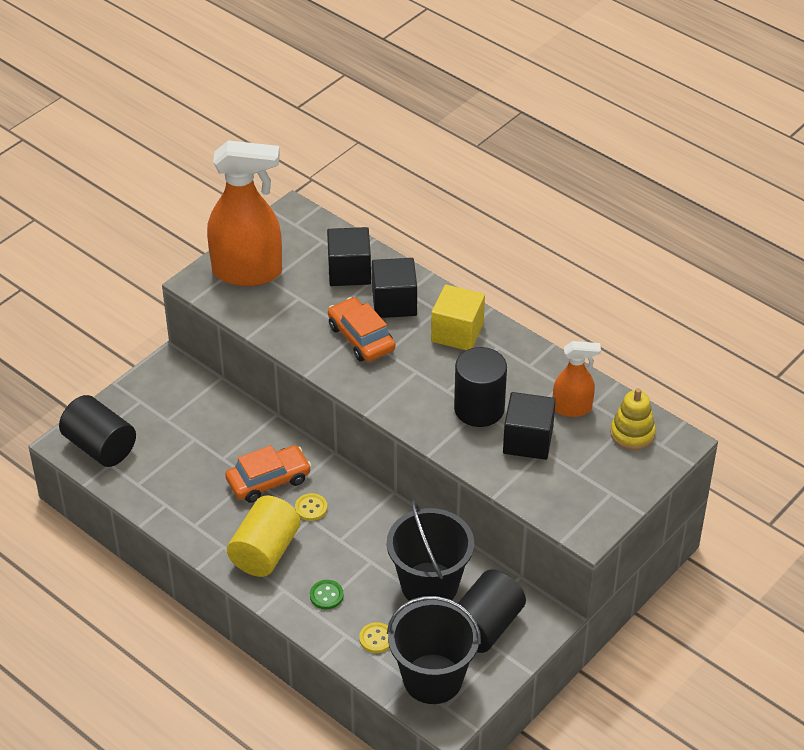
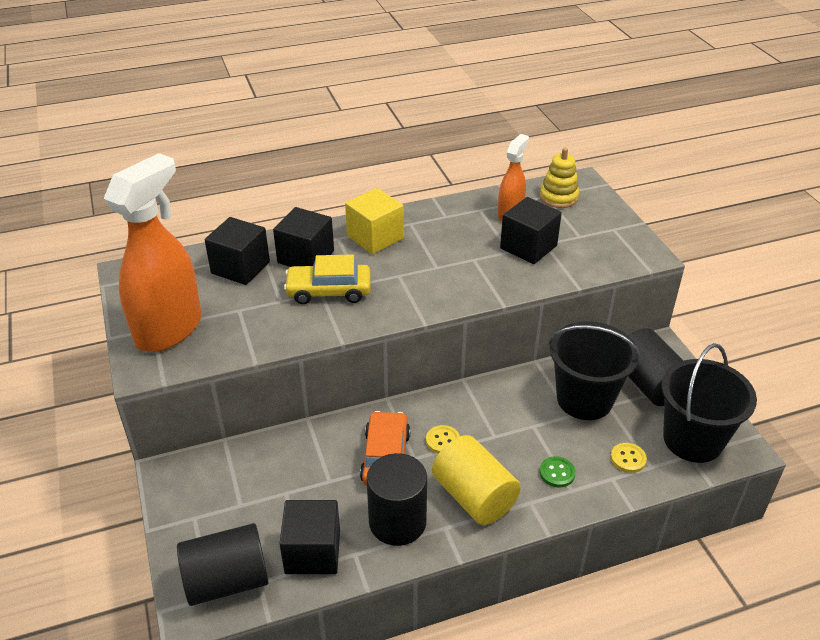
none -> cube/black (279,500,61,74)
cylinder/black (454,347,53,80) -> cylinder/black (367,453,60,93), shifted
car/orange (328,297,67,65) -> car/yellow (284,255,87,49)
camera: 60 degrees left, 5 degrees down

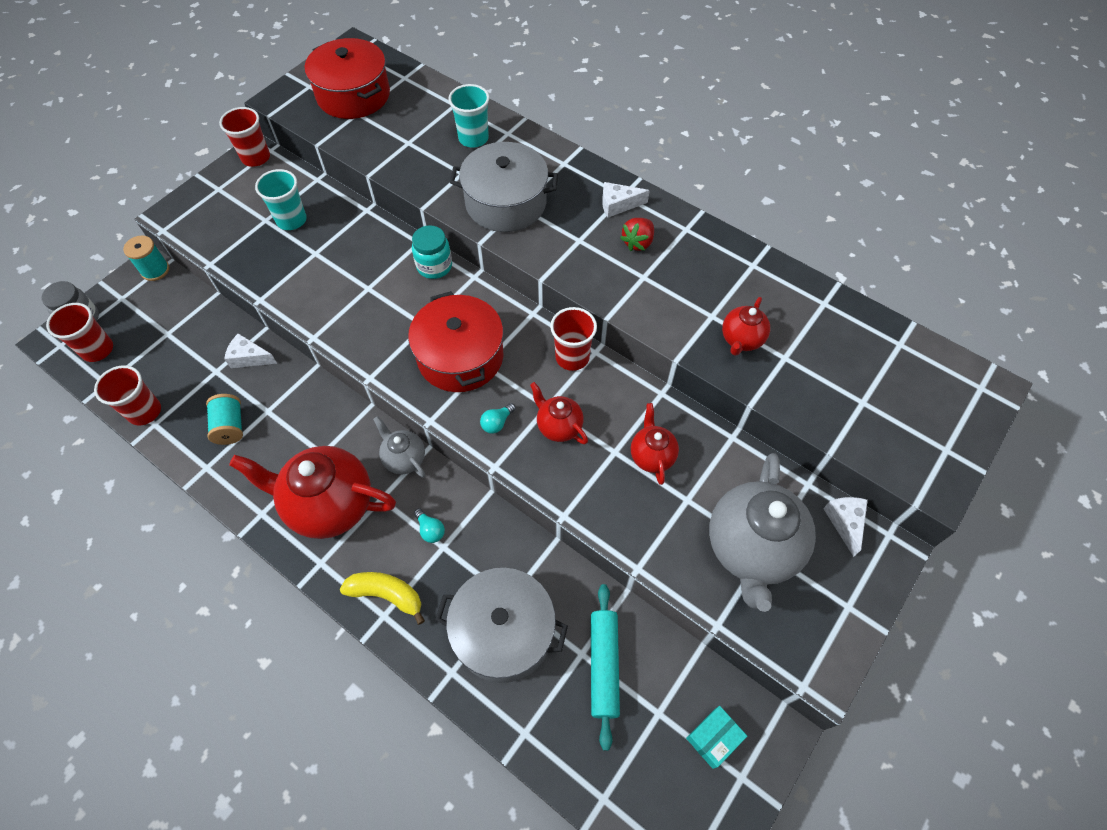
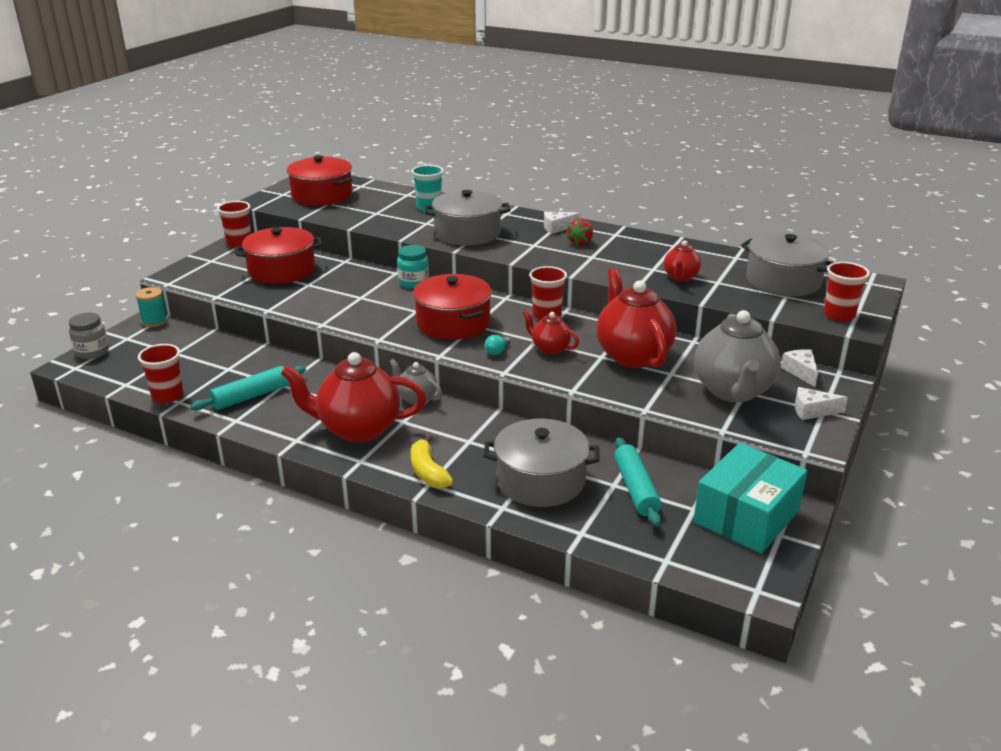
light bulb/turquoise (414,508,31,35) -> none
none -> pot/grey (741,233,94,64)
cup/red (46,303,67,59) -> cup/red (824,262,46,59), shifted
cheese/white (224,333,53,35) -> cheese/white (795,387,53,33), shifted
spool/turquoise (206,394,37,51) -> rolling pin/turquoise (190,366,116,45)
cup/turquoise (255,169,52,61) -> pot/red (235,227,88,57)
banana/yellow (340,572,85,53) -> banana/yellow (411,435,42,53), 120 degrees counterclockwise
teapot/red (631,403,48,82) -> teapot/red (596,268,80,100), x1.97
box/turquoise (686,706,61,63) -> box/turquoise (694,443,114,111), x2.25
camera: 10 degrees left, 30 degrees down

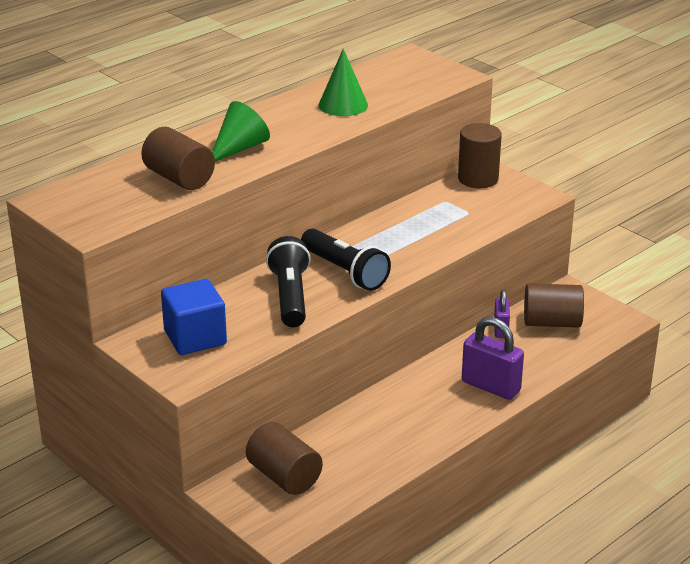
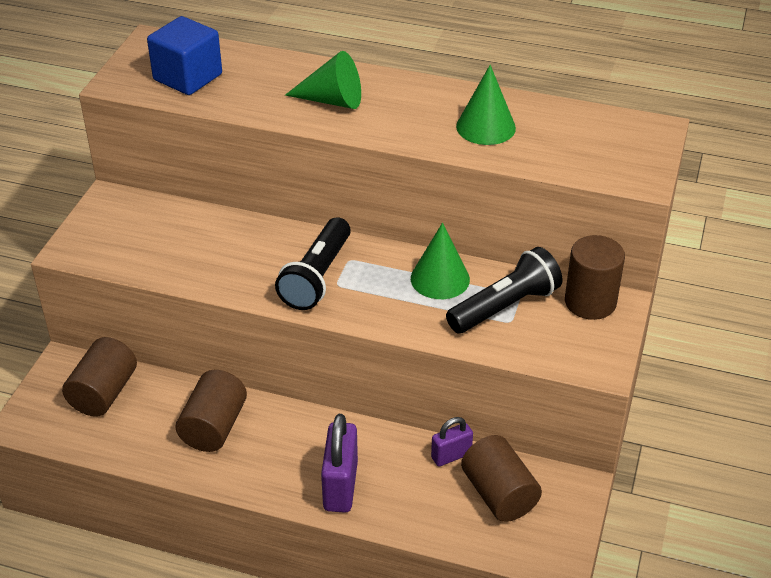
none -> cone/green (411,223,59,76)
cylinder/brown (141,127,74,63) -> cylinder/brown (176,370,71,82), shifted
cube/blue (161,279,66,76) -> cube/blue (147,16,75,79), shifted
flashlight/black (266,236,45,91) -> flashlight/black (446,247,117,87), shifted
camera: 60 degrees right, 10 degrees up

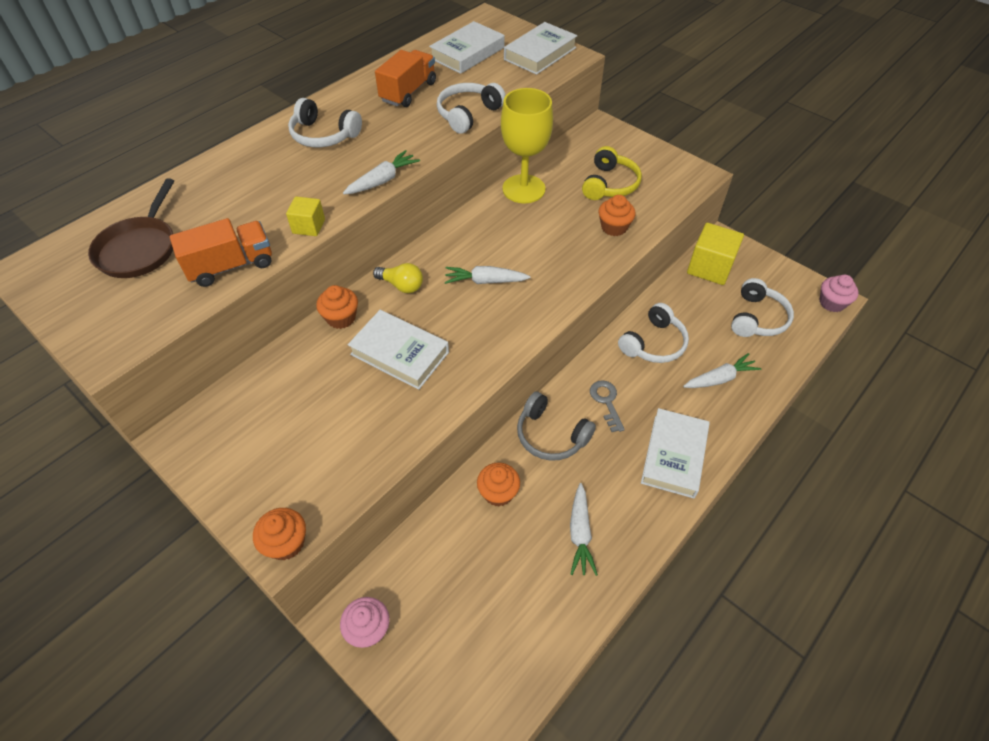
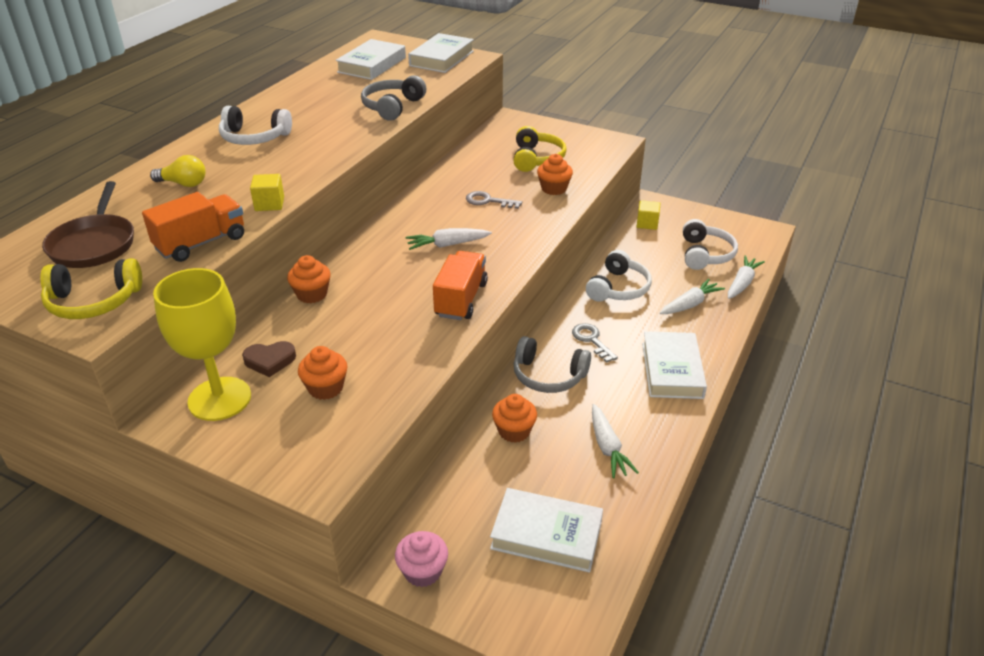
cupcake/pink (820,275,39,37) -> none
none -> headphones/yellow (40,258,102,61)
none -> heart/brown (242,341,54,36)
none -> key/grey (466,191,56,18)
cupcake/orange (253,508,53,52) -> cupcake/orange (298,346,50,54), shifted
carrot/white (343,150,77,44) -> carrot/white (728,256,37,43), shifted
book/white (348,310,101,80) -> book/white (490,488,113,85), shifted
light bulb/yellow (373,263,50,30) -> light bulb/yellow (150,155,56,32), shifted
truck/orange (375,50,61,57) -> truck/orange (433,251,55,69), shifted
goblet/yellow (501,88,52,115) -> goblet/yellow (153,268,98,153), shifted
headphones/white (437,83,69,51) -> headphones/grey (361,75,65,46)
cube/yellow (687,223,57,62) -> cube/yellow (637,200,23,30), x0.55
camera: 15 degrees left, 15 degrees down

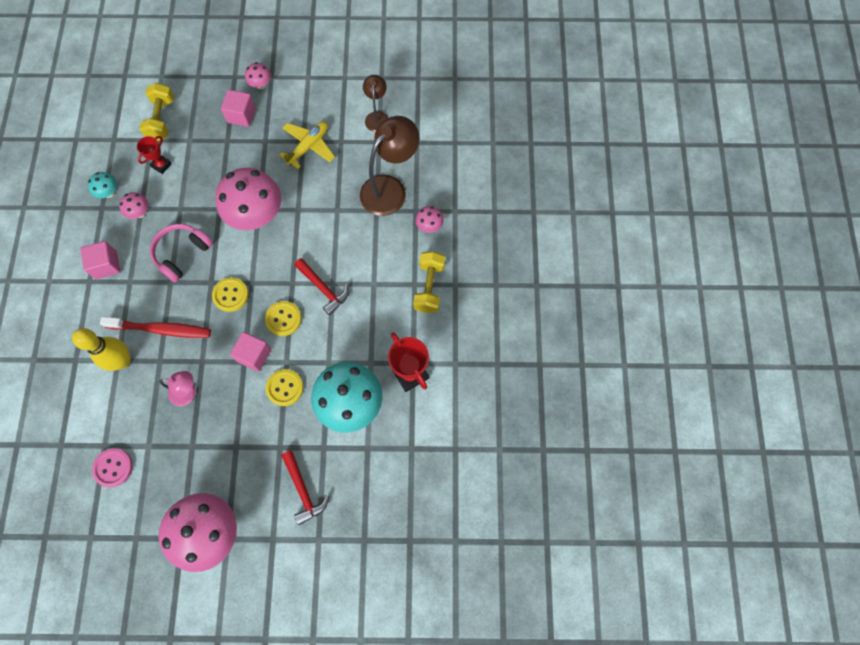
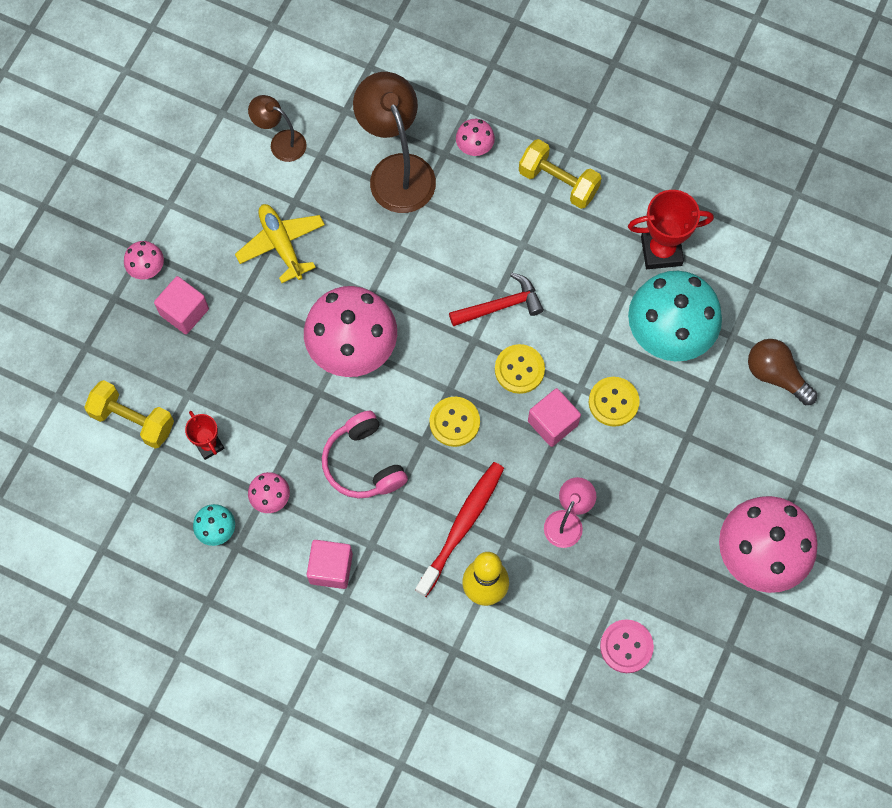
hammer/red (281,450,48,75) -> none
none -> light bulb/brown (748,339,69,66)
camera: 65 degrees left, 0 degrees up

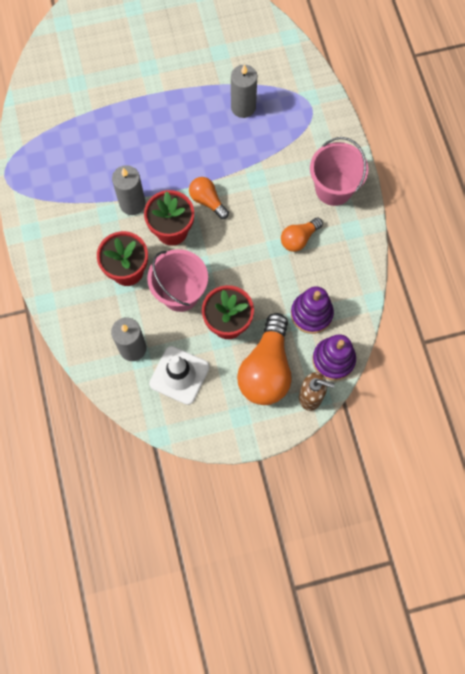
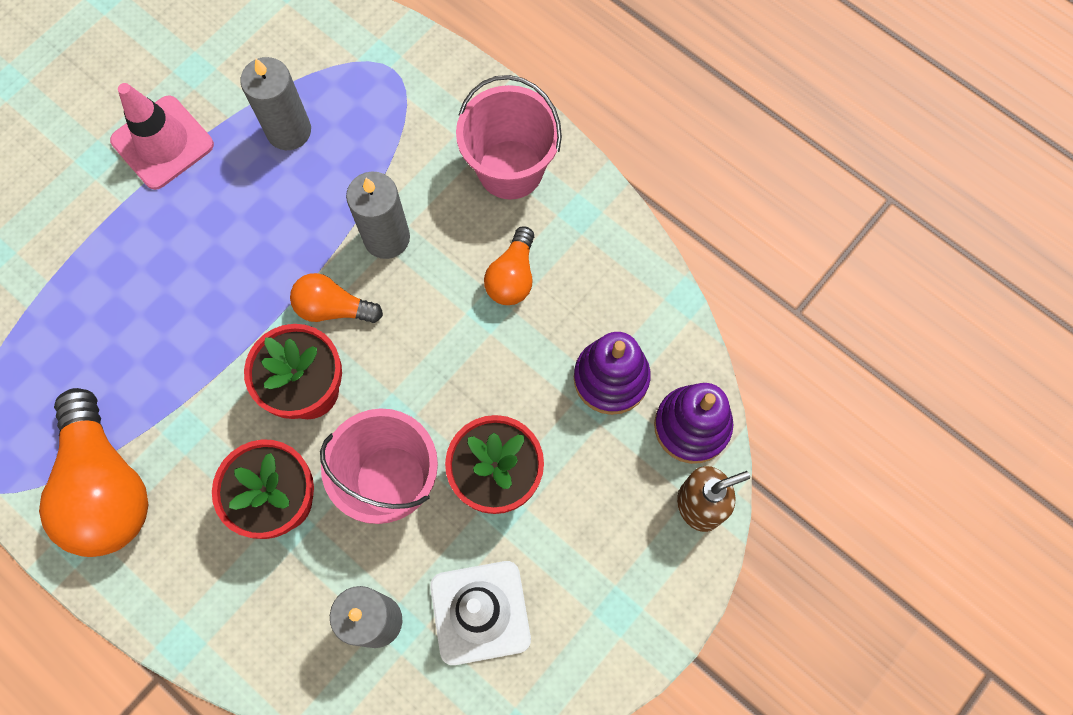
none -> traffic cone/pink (110,83,104,107)
candle/grey (112,165,33,50) -> candle/grey (346,172,64,87), shifted
light bulb/orange (237,313,54,92) -> light bulb/orange (39,388,110,169), shifted
camera: 35 degrees left, 0 degrees up

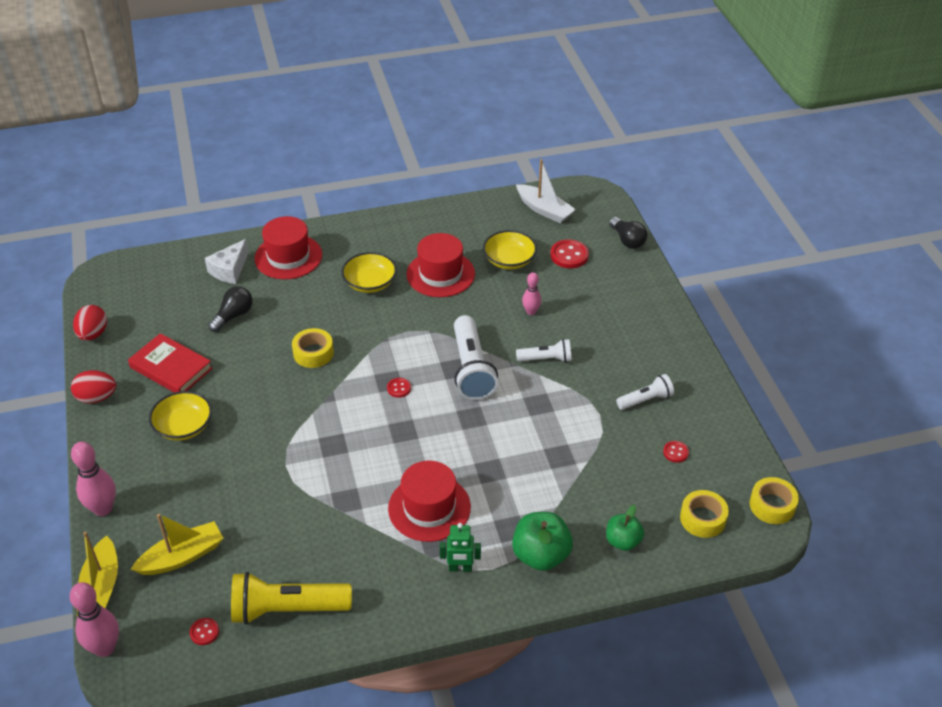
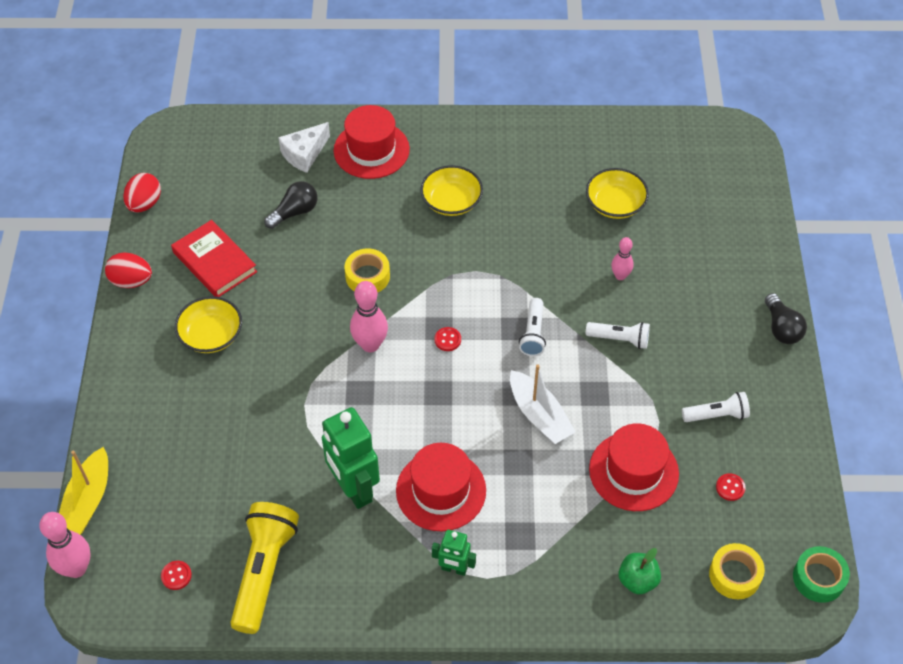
boat/yellow (131,514,92,61) -> none
apple/green (512,512,61,59) -> none
button/red (550,239,39,29) -> none
none -> robot/green (322,407,58,102)
bowling pin/pink (71,442,45,74) -> bowling pin/pink (350,281,38,71), shifted
hat/red (407,233,68,64) -> hat/red (589,423,90,88), shifted
boat/white (516,159,60,64) -> boat/white (510,365,66,79), shifted
light bulb/black (609,217,38,32) -> light bulb/black (765,293,42,51), shifted
tape/yellow (750,477,49,47) -> tape/green (793,546,57,57)
flashlight/yellow (231,572,121,52) -> flashlight/yellow (230,502,69,132), 90 degrees clockwise
flashlight/white (454,315,44,85) -> flashlight/white (519,298,27,58), x0.56
camera: 15 degrees right, 10 degrees up

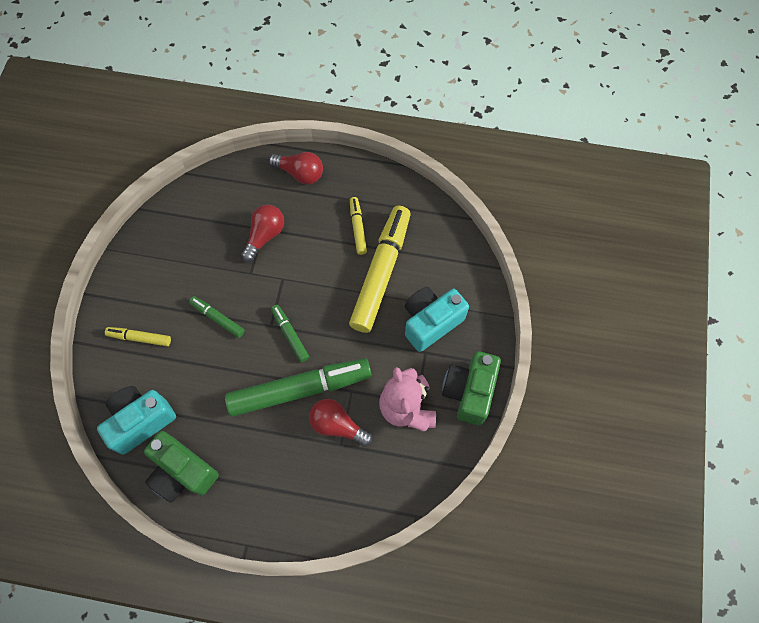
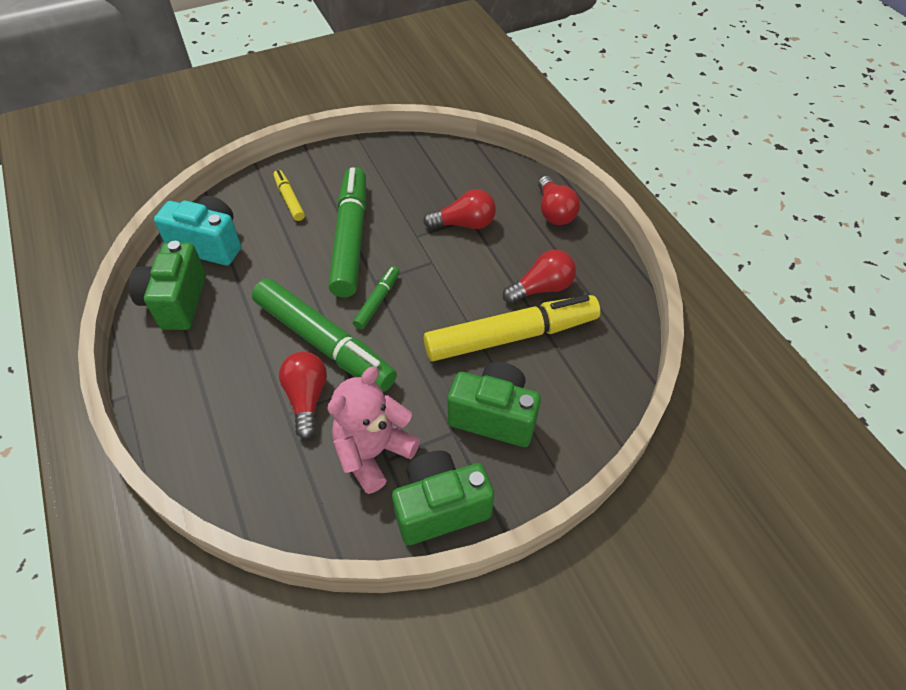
marker/yellow (350,197,17,58) -> light bulb/red (503,250,73,54)
camera/turquoise (405,287,64,65) -> camera/green (448,362,93,85)
marker/green (189,296,56,42) -> marker/green (328,167,38,131), x2.16
camera: 55 degrees right, 15 degrees down

